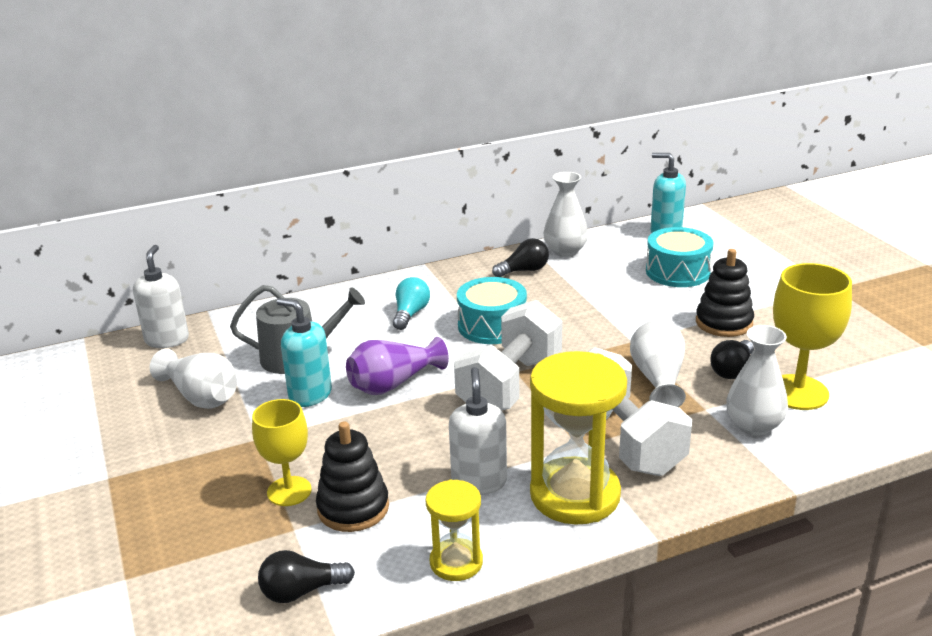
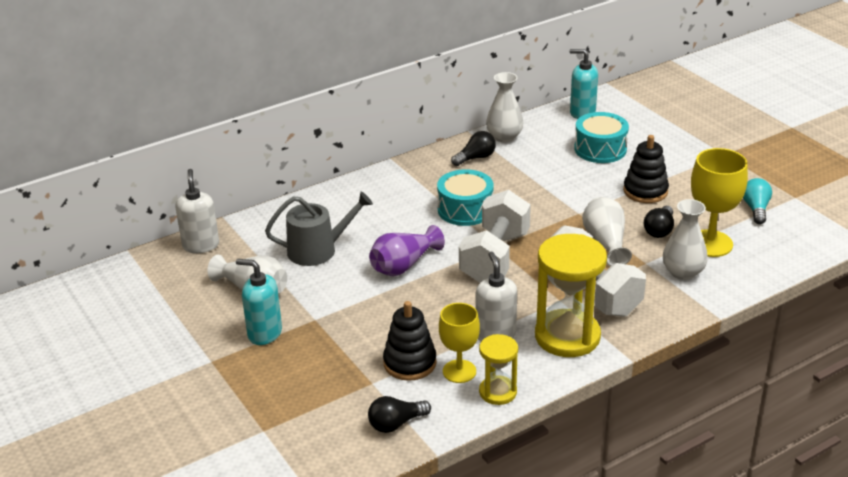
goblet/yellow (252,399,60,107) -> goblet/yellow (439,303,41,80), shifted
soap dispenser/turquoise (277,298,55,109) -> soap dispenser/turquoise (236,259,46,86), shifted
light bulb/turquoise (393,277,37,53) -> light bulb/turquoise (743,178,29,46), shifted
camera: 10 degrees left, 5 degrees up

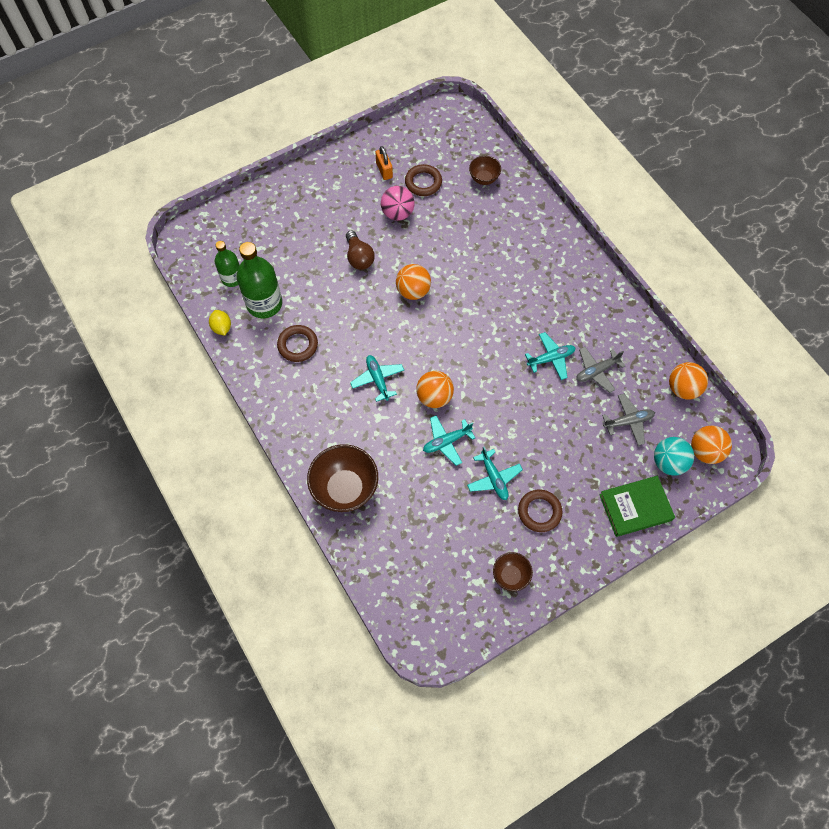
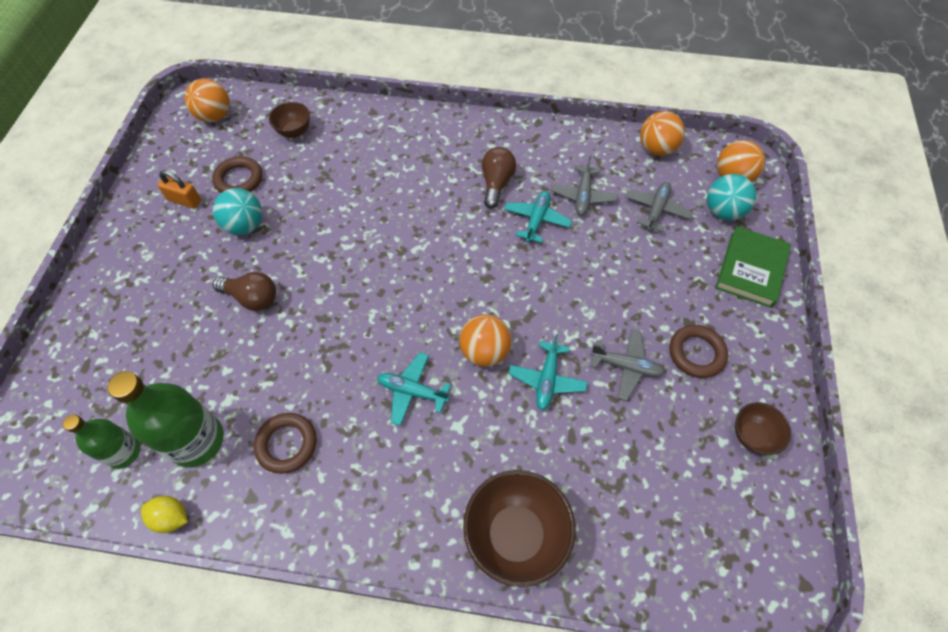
none -> light bulb/brown (482,147,34,61)
ball/orange (396,264,35,36) -> ball/orange (185,79,45,43), shifted
ball/pink (381,186,34,35) -> ball/turquoise (213,188,49,47)
plane/turquoise (467,447,56,53) -> plane/grey (590,329,75,71)
camera: 50 degrees left, 5 degrees down

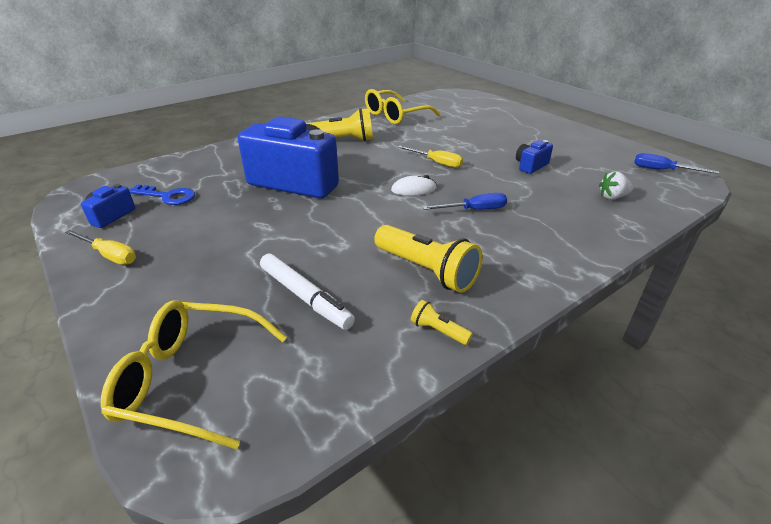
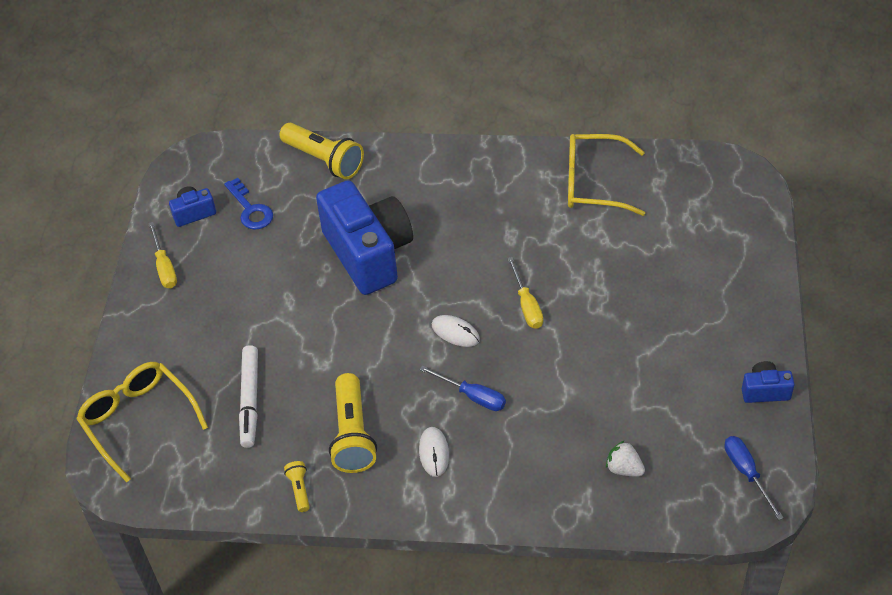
none -> mouse/white (419,427,30,50)
flashlight/yellow (306,108,67,34) -> flashlight/yellow (280,123,84,56), shifted
camera/blue (516,140,37,34) -> camera/blue (742,361,52,42), shifted
camera: 45 degrees right, 15 degrees up

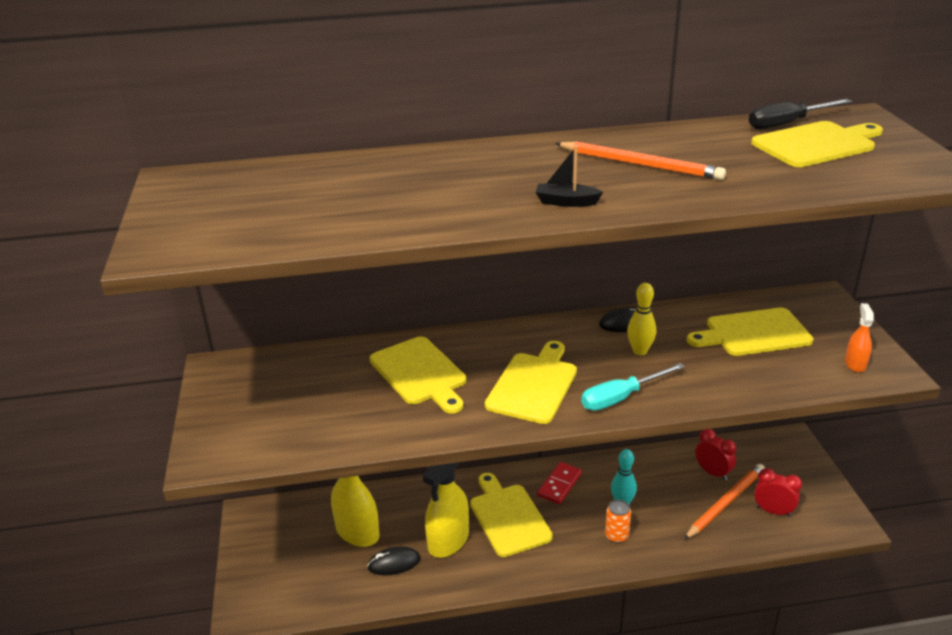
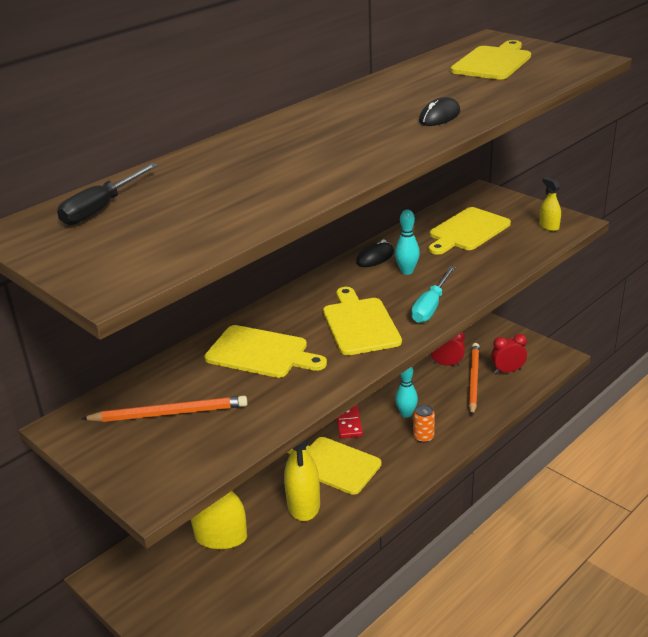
boat/black (535,146,68,61) -> none
mouse/black (367,546,53,29) -> mouse/black (419,97,41,29), shifted
pencil/orange (555,142,171,38) -> pencil/orange (81,396,167,26), shifted
screwdriver/black (748,99,104,31) -> screwdriver/black (57,163,101,62), shifted
bowling pin/yellow (627,283,29,72) -> bowling pin/turquoise (395,210,25,65)
spray bottle/orange (845,303,29,69) -> spray bottle/yellow (539,177,22,54)
camera: 35 degrees left, 0 degrees up

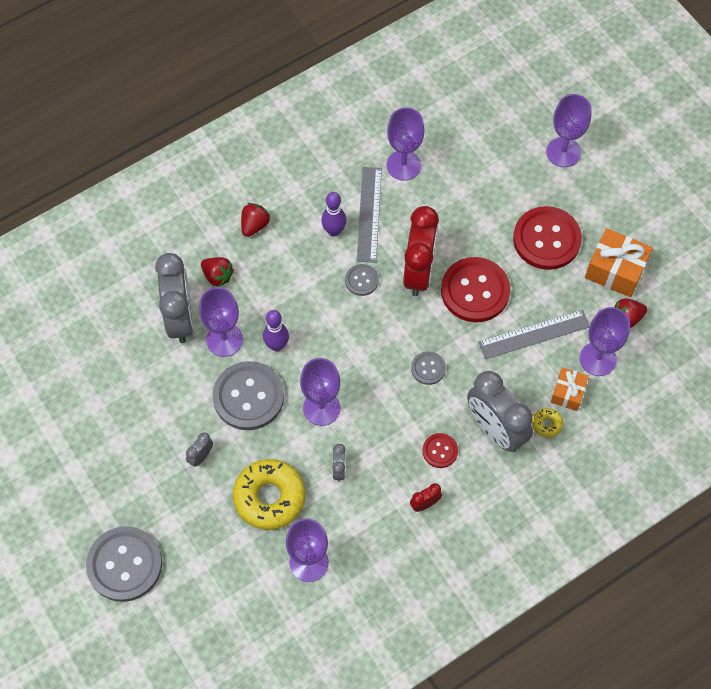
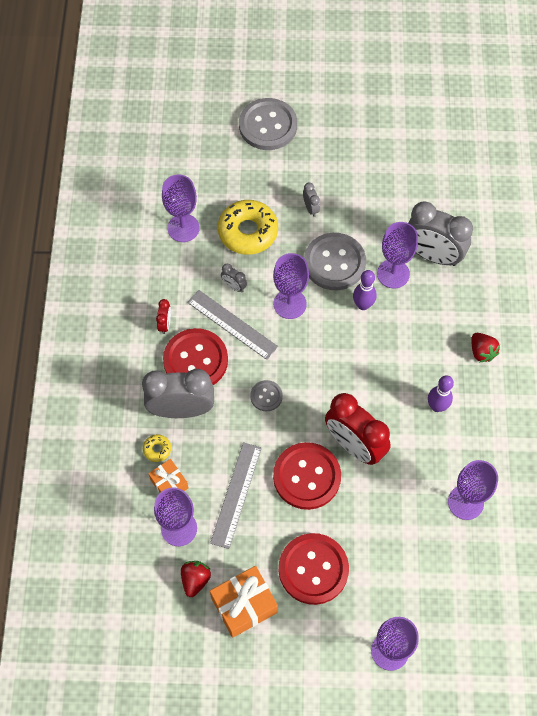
strawberry/red (201,257,33,30) -> none
button/grey (345,264,34,32) -> none
ruler/grey (357,167,25,96) -> ruler/grey (187,290,91,70), shifted
button/red (423,433,35,35) -> button/red (163,328,65,57), x2.03
camera: 125 degrees right, 0 degrees up

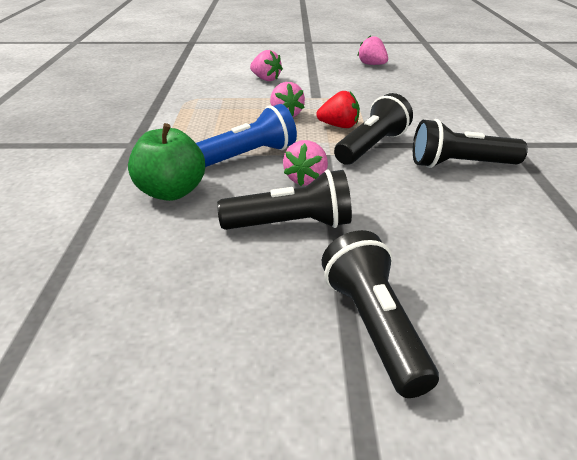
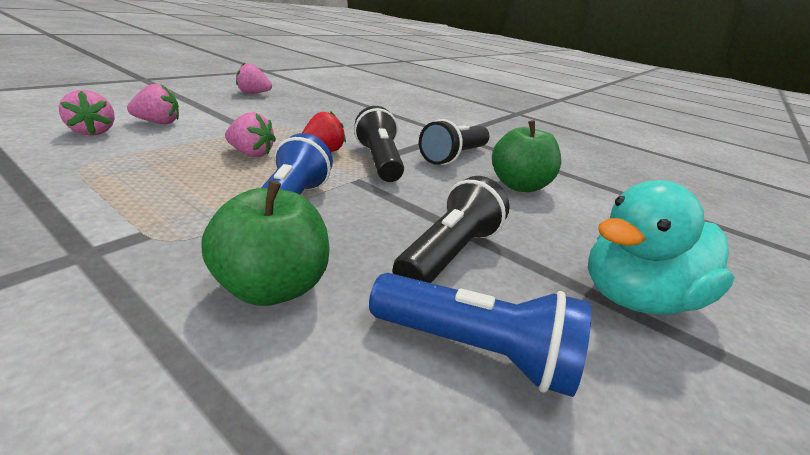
none -> flashlight/blue (369,273,222,124)
none -> apple/green (492,120,69,72)
strawberry/pink (283,140,45,46) -> strawberry/pink (59,90,56,46), shifted
flashlight/black (322,230,117,168) -> duck/turquoise (588,180,147,135)
camera: 55 degrees left, 5 degrees down

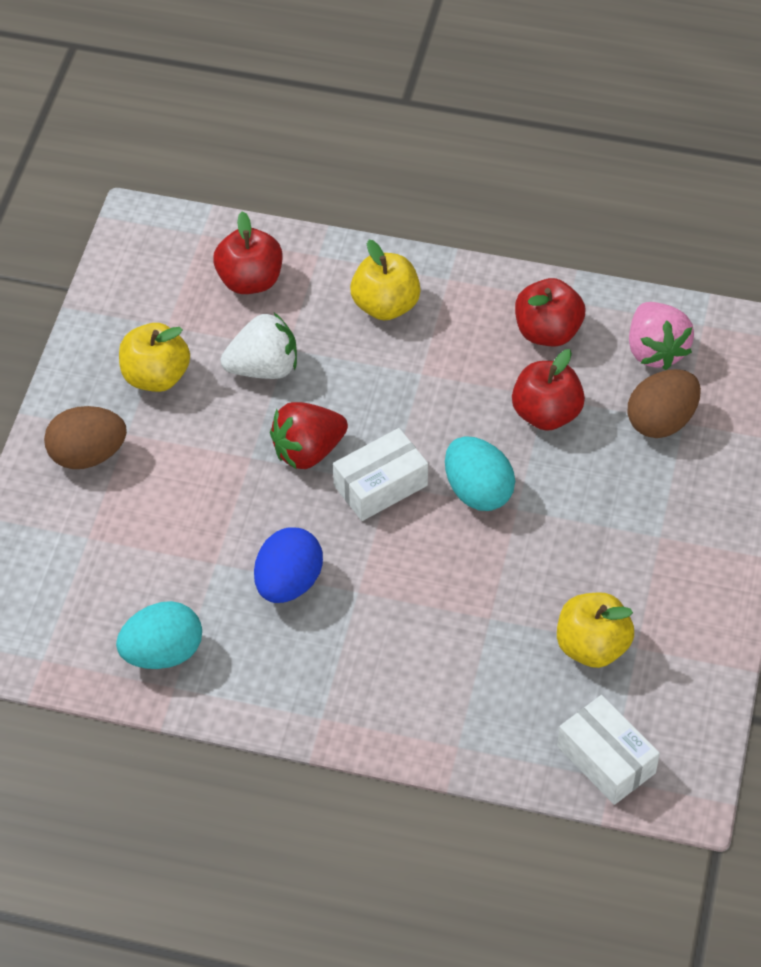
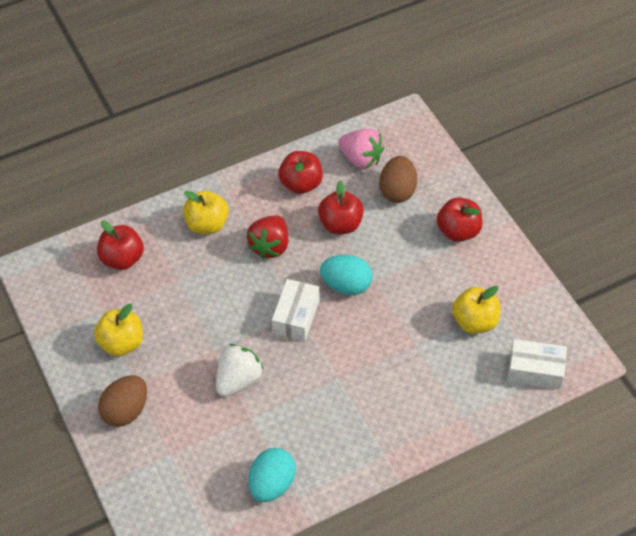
egg/blue (254,527,69,76) -> none
none -> apple/red (437,197,46,45)
strawberry/white (221,313,76,66) -> strawberry/white (216,344,47,53), shifted
strawberry/red (270,402,78,68) -> strawberry/red (247,215,42,44), shifted
camera: 40 degrees left, 0 degrees up

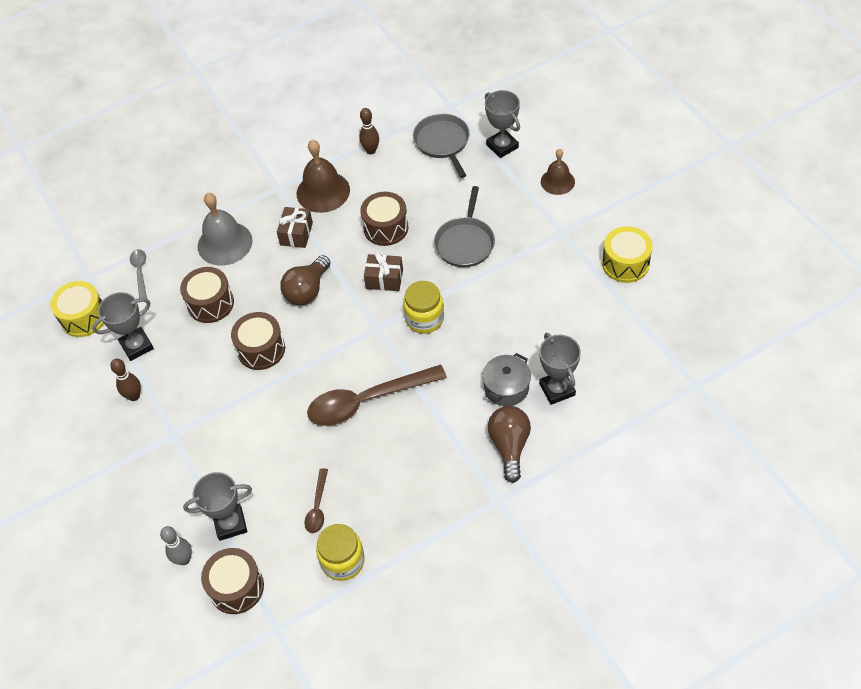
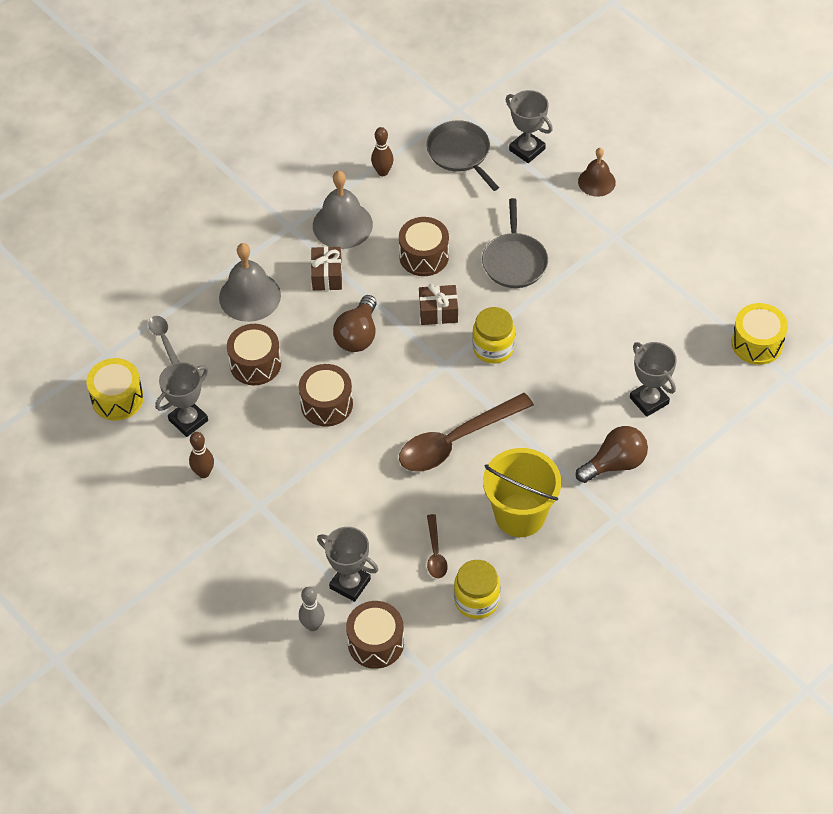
pot/grey (482,353,49,53) -> none
none -> bucket/yellow (483,448,78,89)
drum/yellow (602,226,51,57) -> drum/yellow (731,303,57,62), shifted
bell/brown (297,140,53,73) -> bell/grey (313,171,60,78)
trophy/grey (183,472,69,69) -> trophy/grey (317,527,61,75), 60 degrees clockwise
light bulb/brown (488,406,43,77) -> light bulb/brown (576,426,72,57), 75 degrees clockwise
camera: 15 degrees left, 0 degrees up

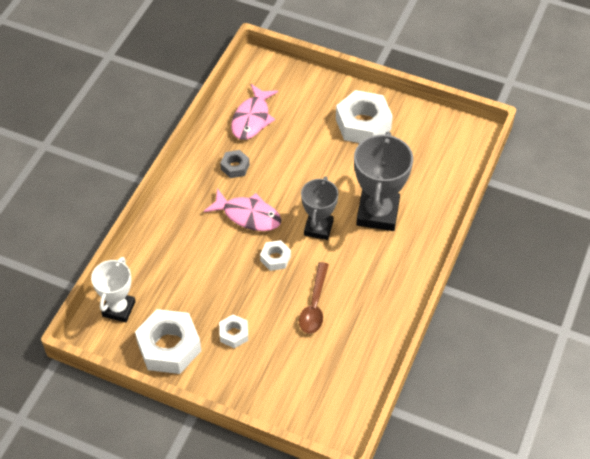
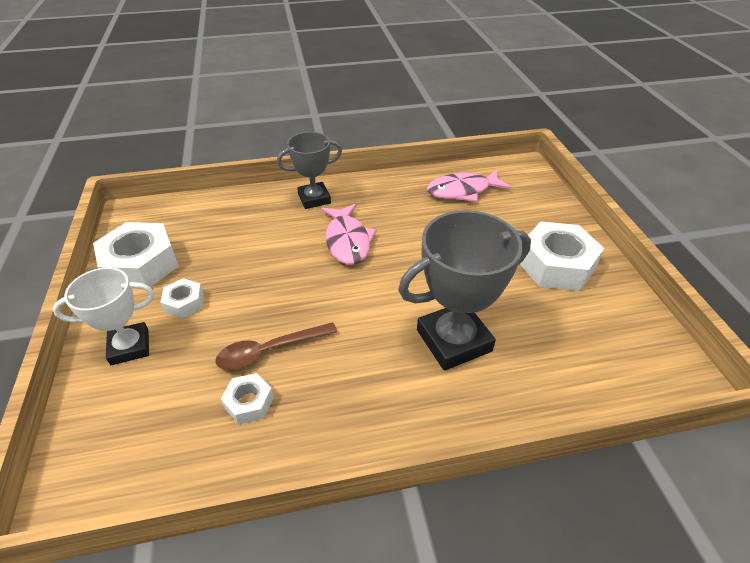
nut/grey (220,150,30,28) -> none
trophy/white (91,257,45,66) -> trophy/white (52,268,102,97), shifted
nut/white (260,240,31,31) -> nut/white (221,373,53,51), shifted
trophy/grey (301,177,37,63) -> trophy/grey (277,132,65,77), shifted
camera: 55 degrees right, 10 degrees down

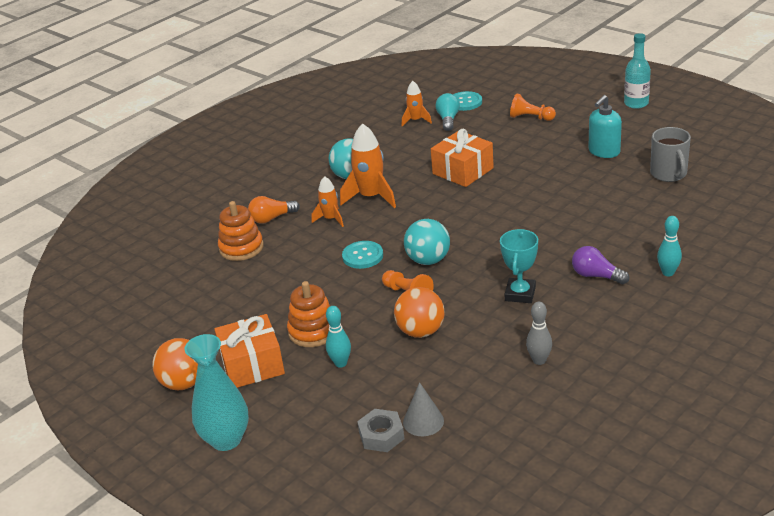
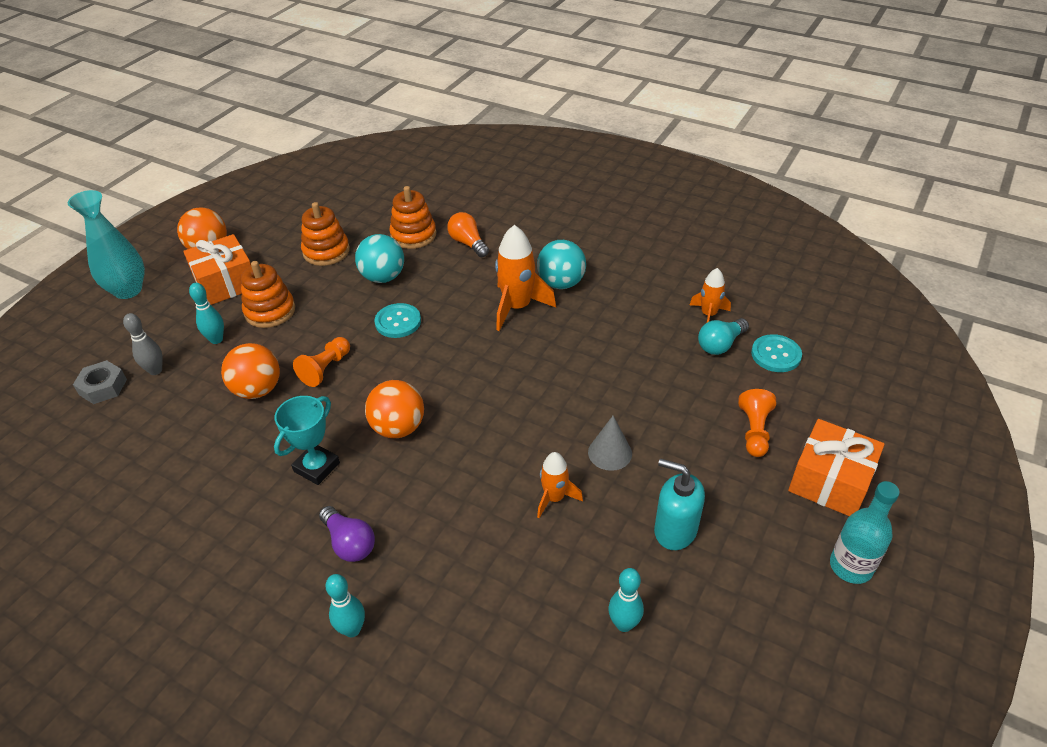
none -> stacking toy/orange (301,202,49,64)
none -> ball/orange (365,380,59,58)
rocket/orange (312,176,32,51) -> rocket/orange (537,452,46,66), shifted
cone/grey (403,382,41,54) -> cone/grey (588,416,44,55), shifted
ball/turquoise (404,219,46,46) -> ball/turquoise (355,234,49,49), shifted
gift/orange (431,129,63,58) -> gift/orange (788,419,97,97), shifted
bowling pin/grey (526,302,26,63) -> bowling pin/grey (123,313,40,62), shifted
mug/grey (650,127,41,55) -> bowling pin/turquoise (608,568,36,64)
light bulb/turquoise (436,93,24,38) -> light bulb/turquoise (698,318,51,37), 150 degrees clockwise
trophy/turquoise (500,229,38,74) -> trophy/turquoise (274,396,66,89), 60 degrees counterclockwise
light bulb/purple (572,246,57,38) -> light bulb/purple (319,506,56,56), 120 degrees clockwise
camera: 75 degrees right, 10 degrees up

